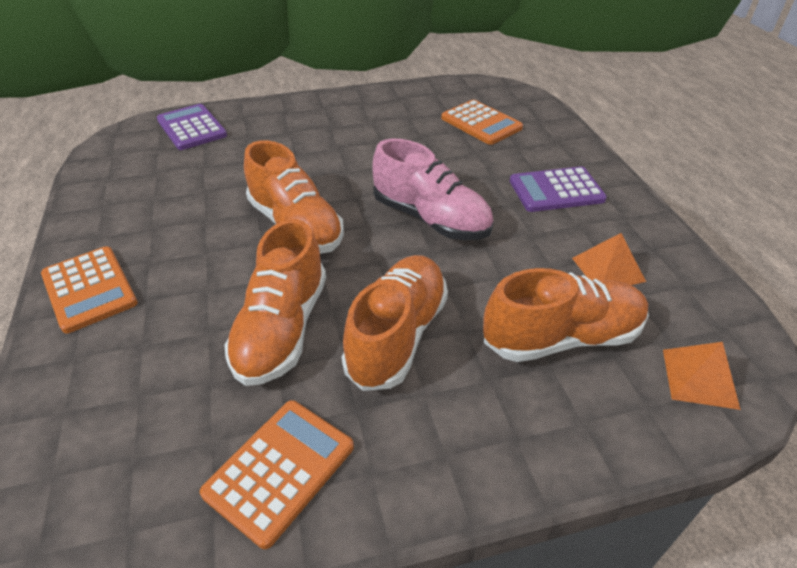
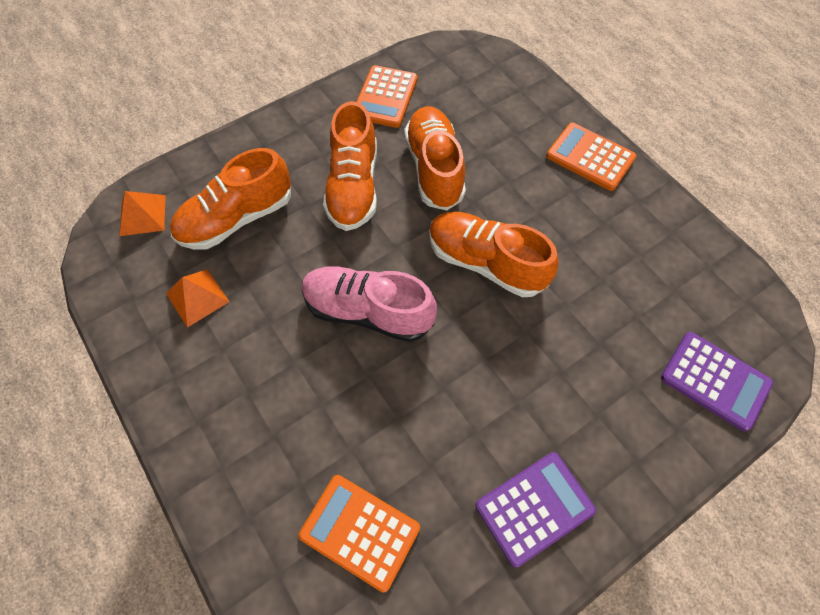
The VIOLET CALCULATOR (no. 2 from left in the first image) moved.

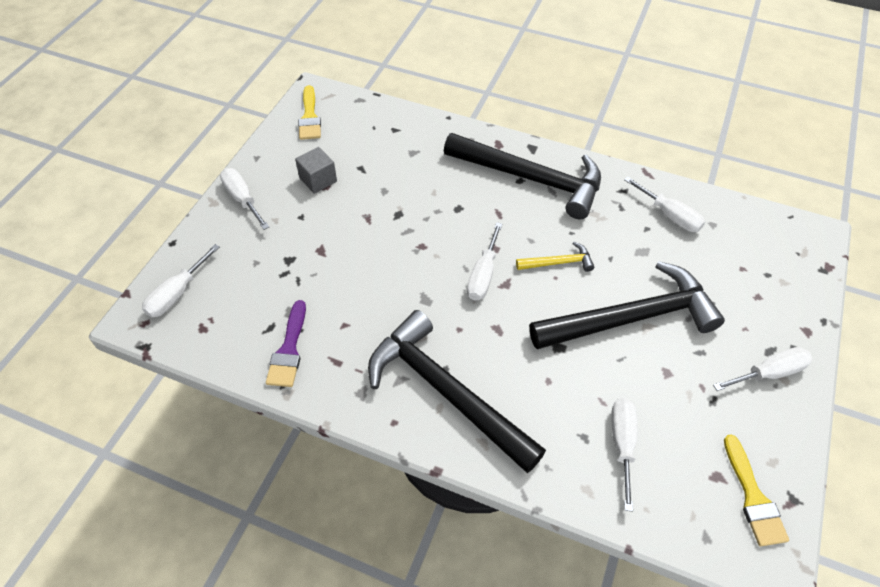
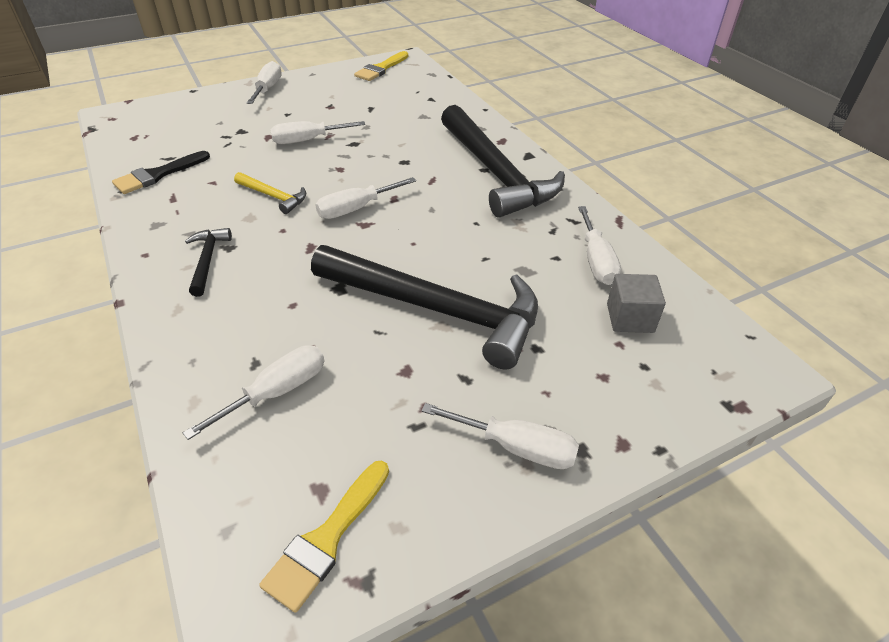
The VIOLET PAINTBRUSH became the EBONY PAINTBRUSH.
The EBONY CLAW HAMMER (no. 1 from left) changed to 0.43 times the size.
The GOLDEN CLAW HAMMER moved.
The WHITE FLAT SCREWDRIVER (no. 1 from left in the first image) moved.
The GREY BLOCK moved.

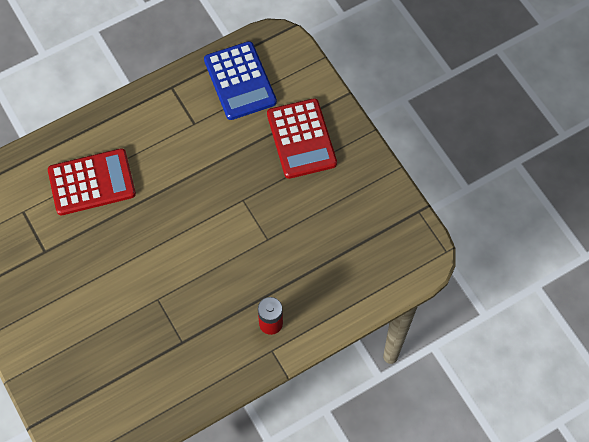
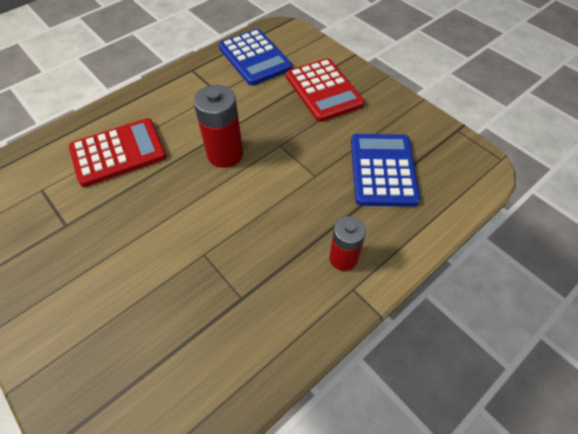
The SCARLET AA BATTERY (no. 1 from left) appeared.
The COBALT CALCULATOR (no. 2 from left) appeared.

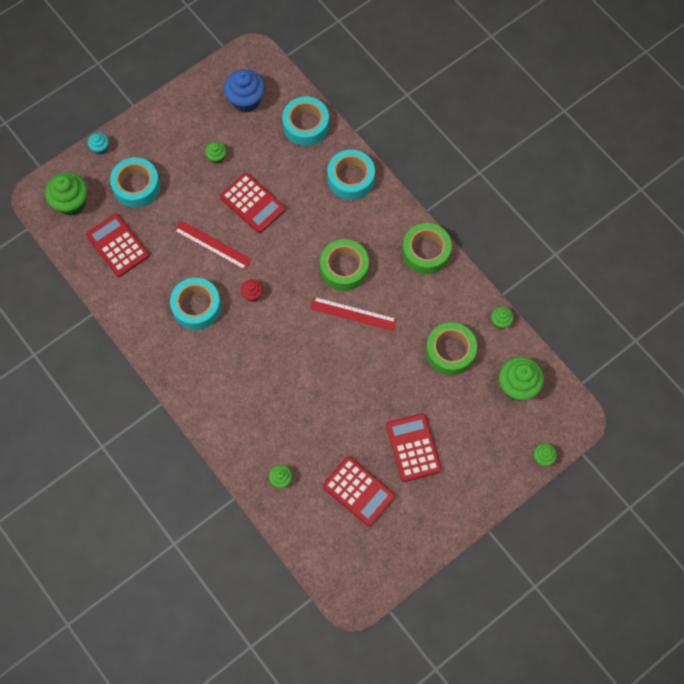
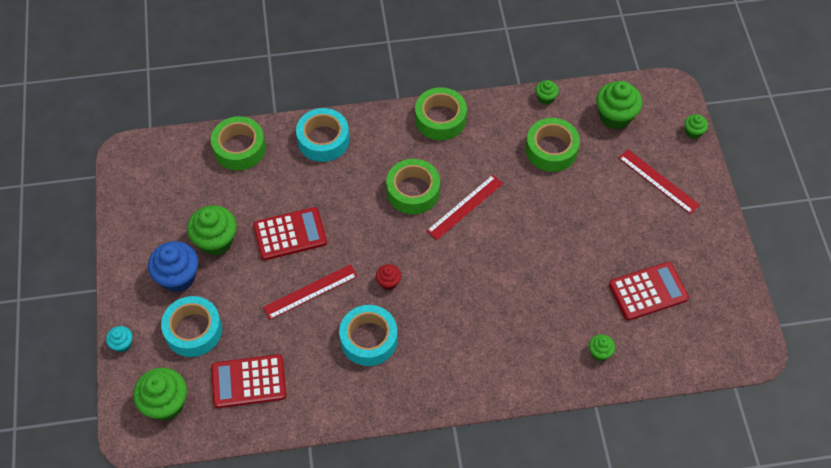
The COBALT CUPCAKE moved.
The EMERALD CUPCAKE (no. 2 from left) changed to 1.95 times the size.
The AQUA TAPE (no. 3 from left) became the EMERALD TAPE (no. 1 from left).
The SCARLET MEASURING STICK (no. 3 from left) appeared.
The SCARLET CALCULATOR (no. 4 from left) disappeared.

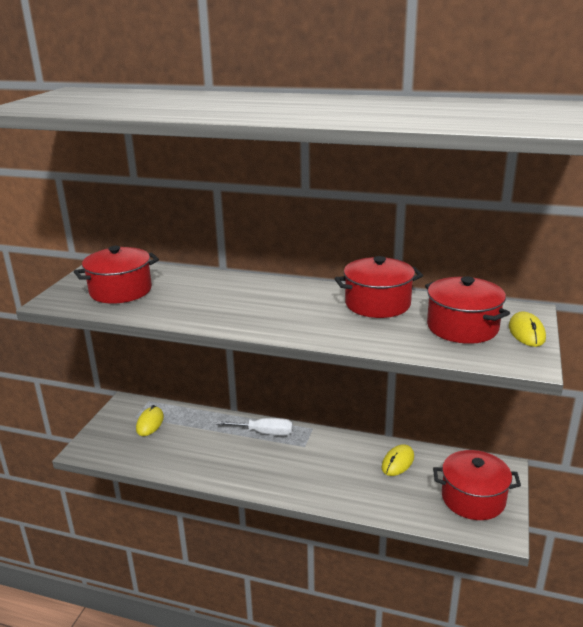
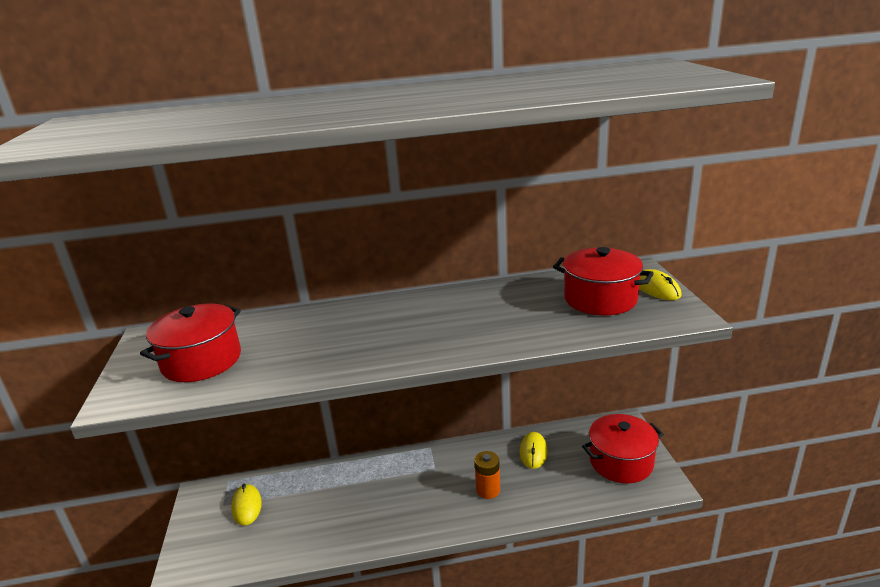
The BRIGHT ORANGE AA BATTERY appeared.
The WHITE FLAT SCREWDRIVER disappeared.
The SCARLET COOKING POT (no. 2 from left) disappeared.

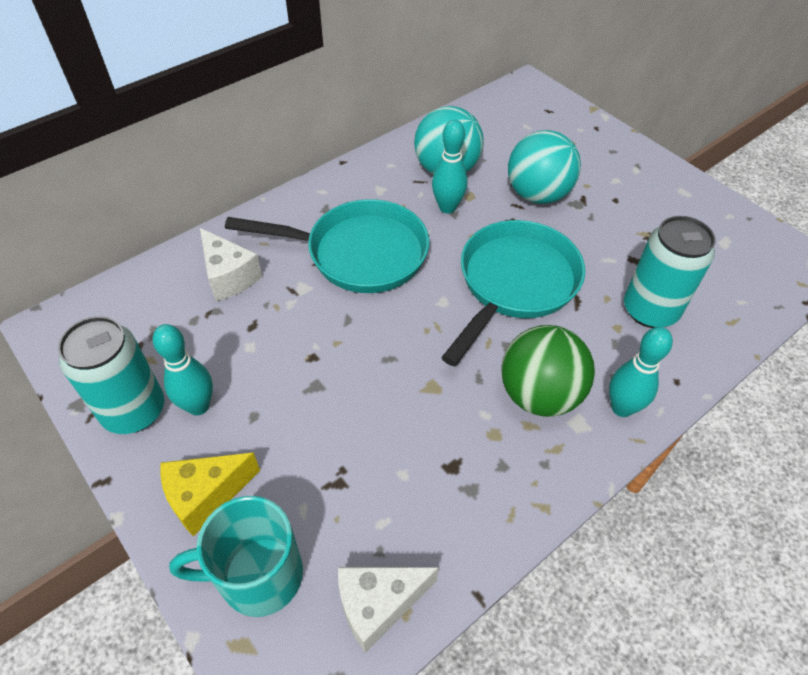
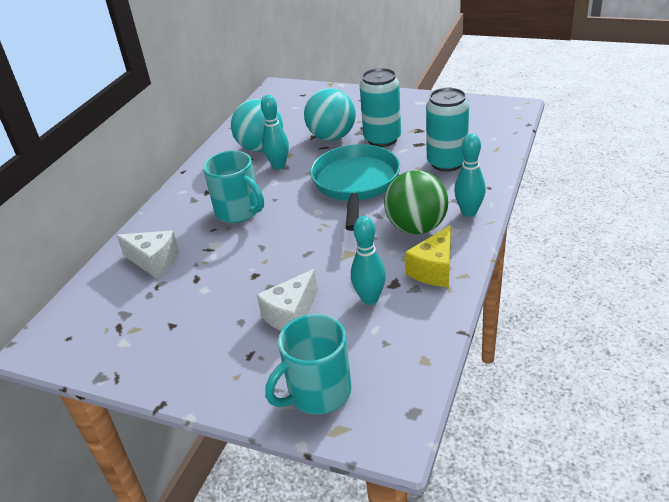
The AQUA SKILLET (no. 1 from left) was replaced by the AQUA COFFEE MUG (no. 1 from left).
The WHITE CHEESE (no. 2 from left) moved.
The AQUA BOWLING PIN (no. 1 from left in the first image) moved.
The AQUA TIN (no. 1 from left) moved.
The GOLDEN CHEESE moved.

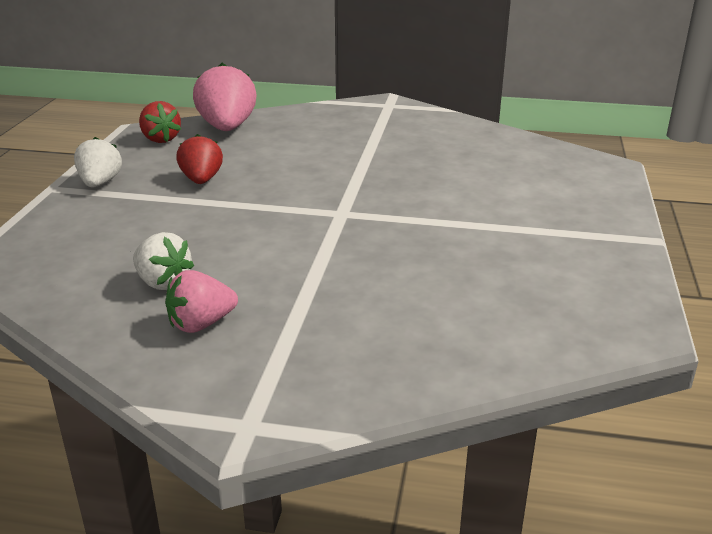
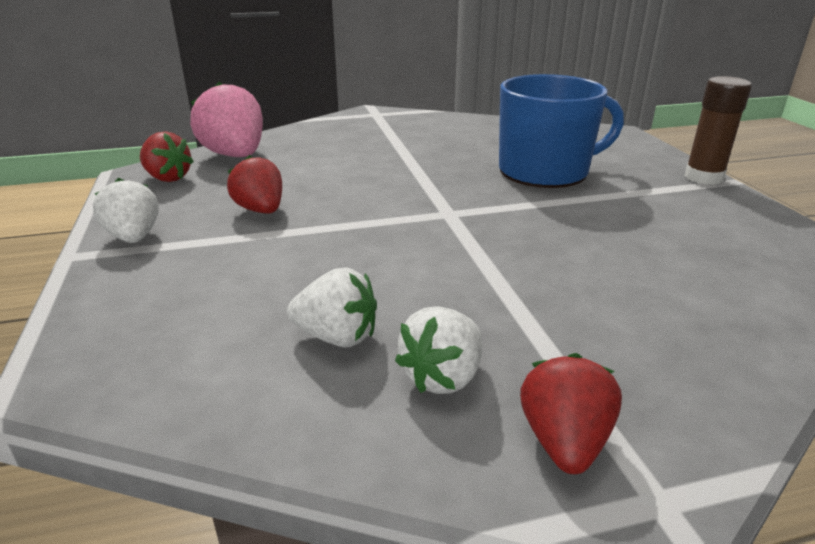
The ROSE-PINK STRAWBERRY (no. 1 from left) became the WHITE STRAWBERRY (no. 3 from left).
The COBALT COFFEE MUG appeared.
The SCARLET STRAWBERRY (no. 3 from left) appeared.
The BROWN GLUE STICK appeared.

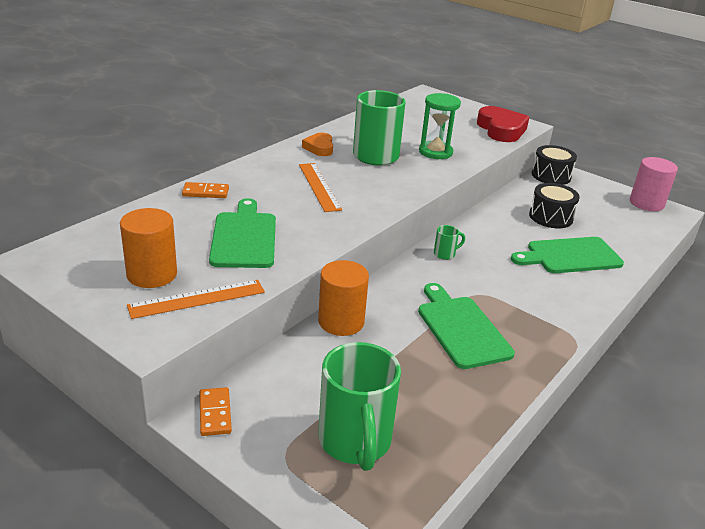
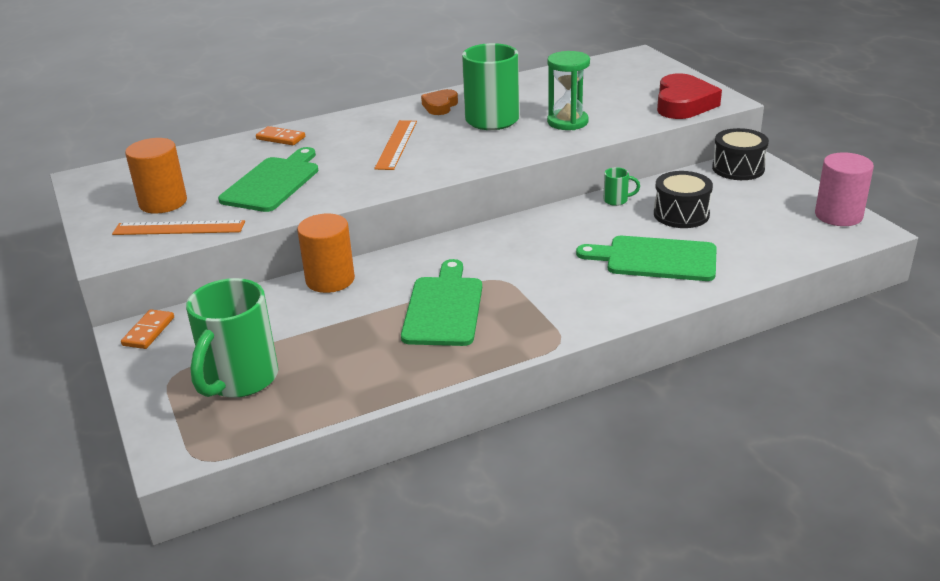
The EMERALD COFFEE MUG (no. 3 from left) moved.

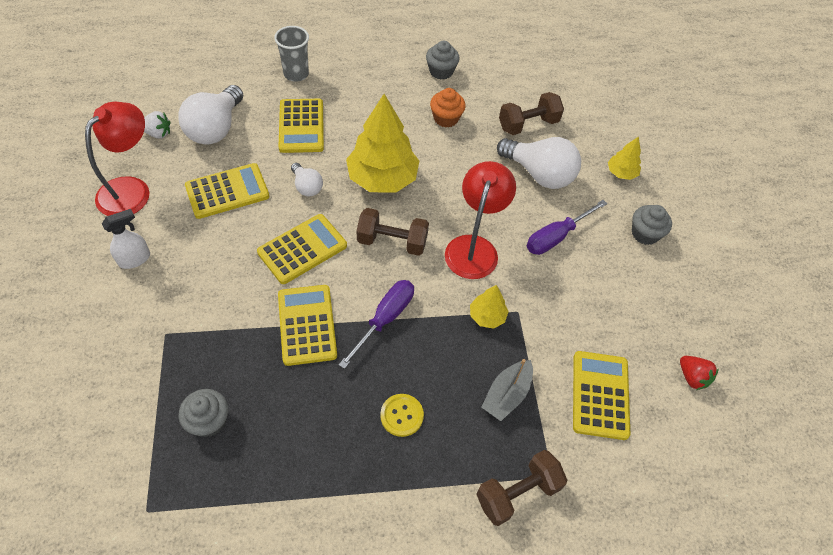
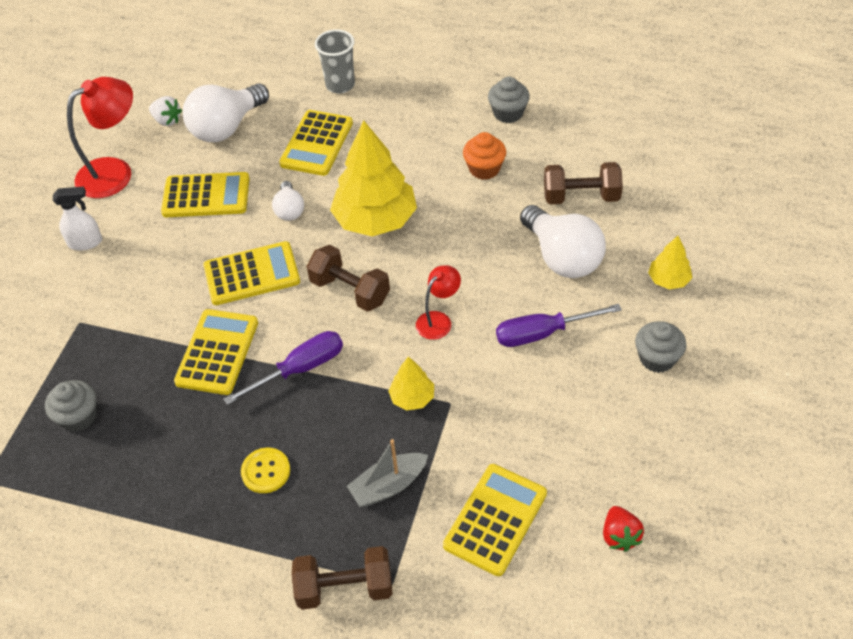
The SCARLET READING LAMP (no. 2 from left) changed to 0.56 times the size.

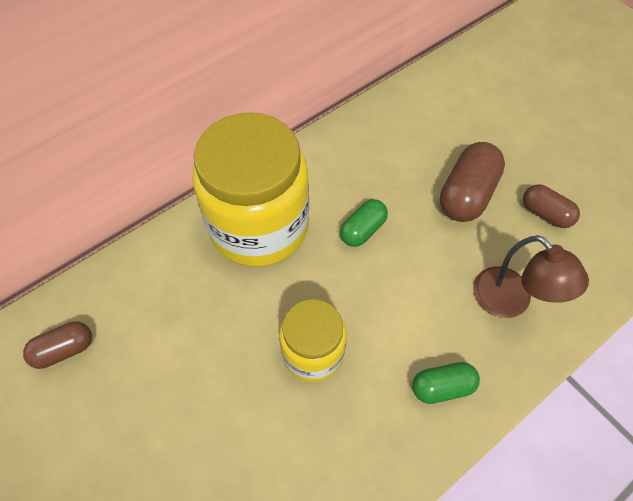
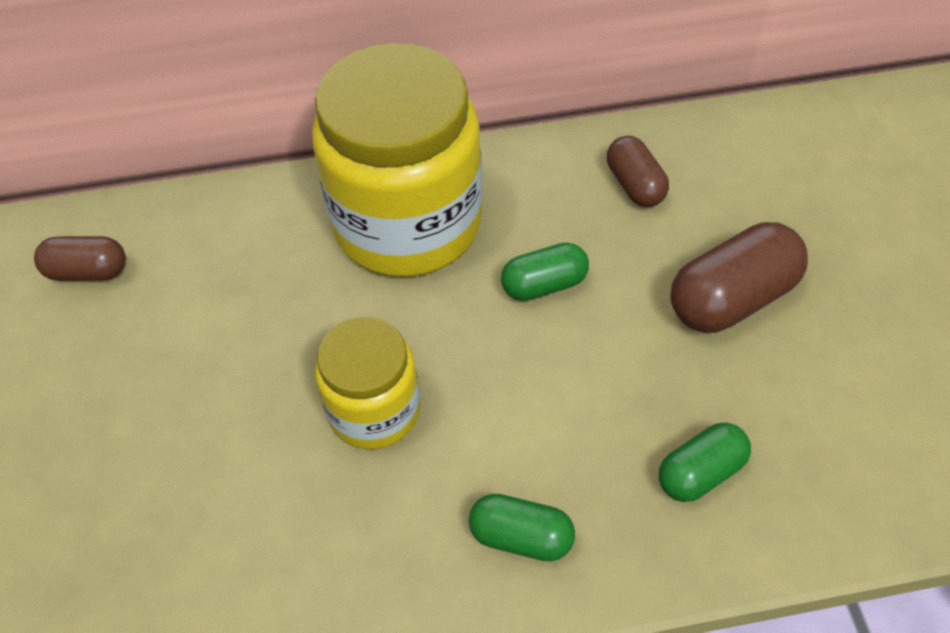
The BROWN CAPSULE (no. 3 from left in the first image) moved.
The BROWN READING LAMP was replaced by the EMERALD CAPSULE (no. 3 from left).

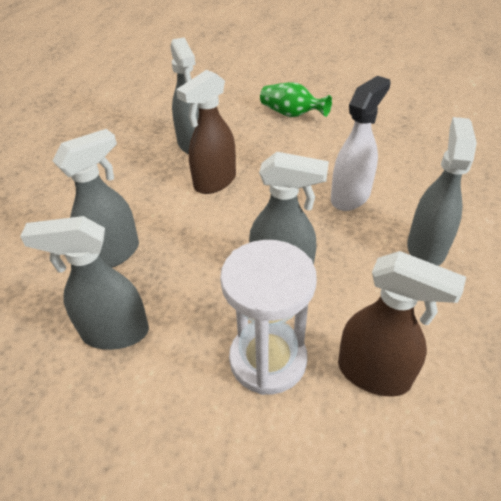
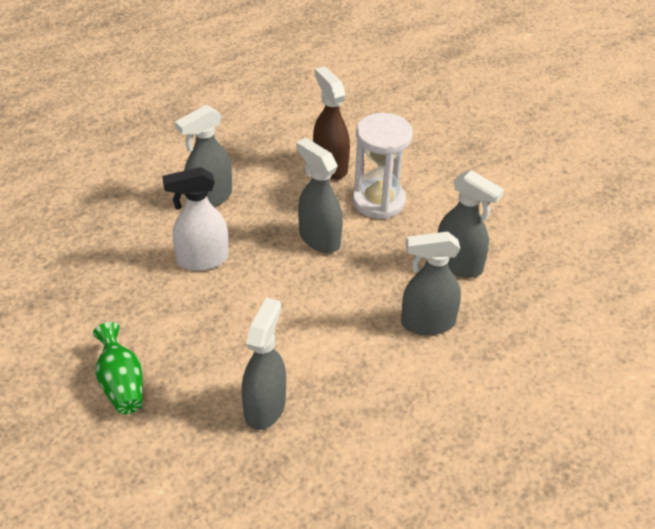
The BROWN SPRAYER (no. 1 from left) disappeared.

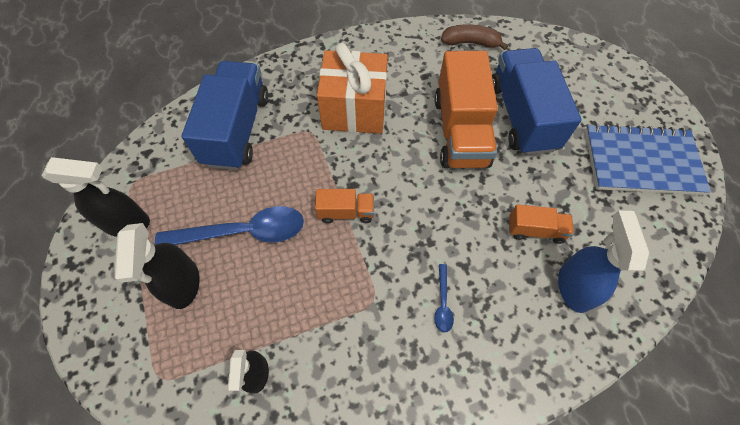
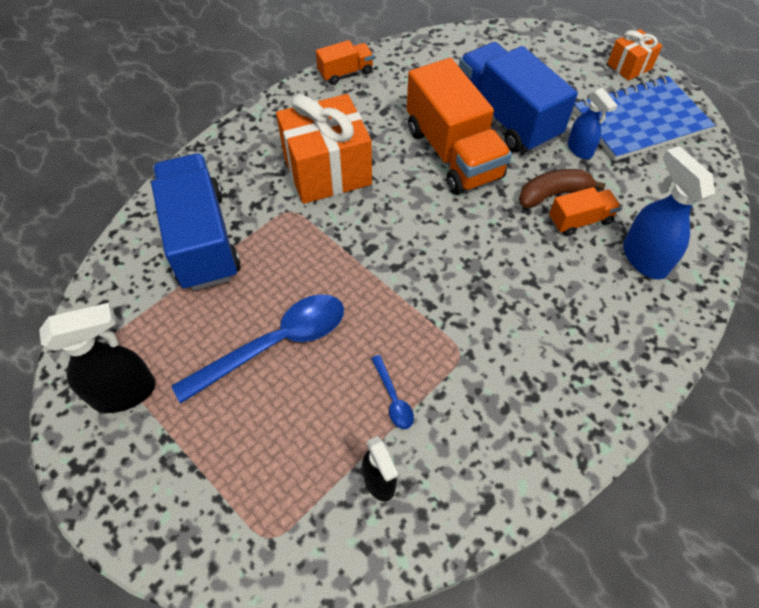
The BRIGHT ORANGE TRUCK (no. 1 from left) moved.
The COBALT TABLESPOON (no. 2 from left) moved.
The BROWN BANANA FRUIT moved.
The COBALT SPRAYER (no. 1 from left) appeared.
The BRIGHT ORANGE GIFT (no. 2 from left) appeared.
The EBONY SPRAYER (no. 2 from left) disappeared.

